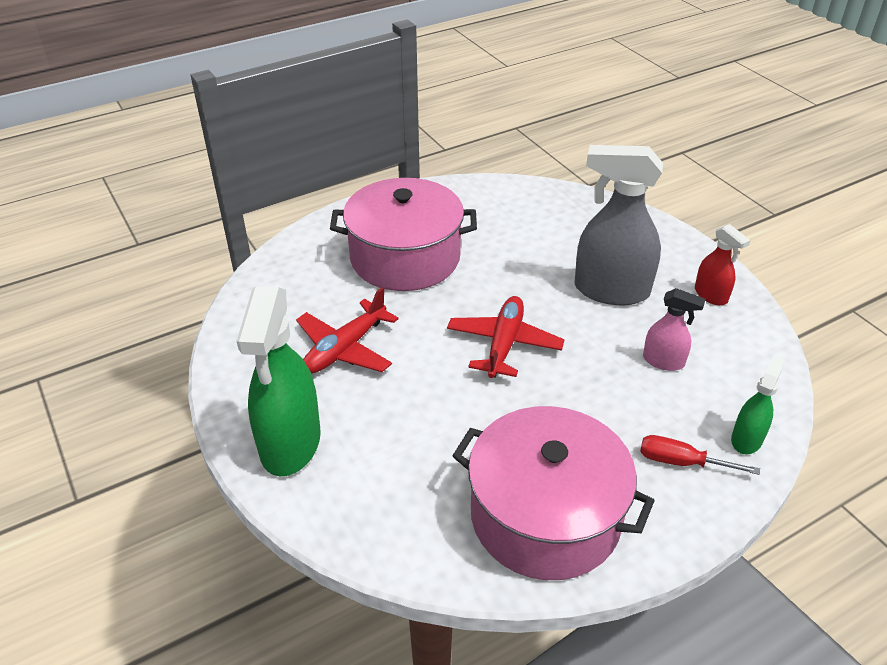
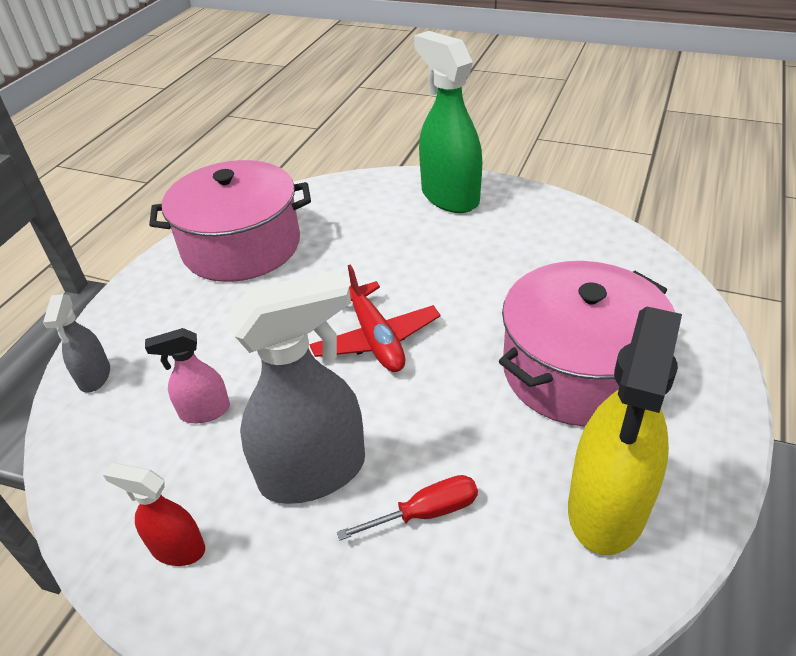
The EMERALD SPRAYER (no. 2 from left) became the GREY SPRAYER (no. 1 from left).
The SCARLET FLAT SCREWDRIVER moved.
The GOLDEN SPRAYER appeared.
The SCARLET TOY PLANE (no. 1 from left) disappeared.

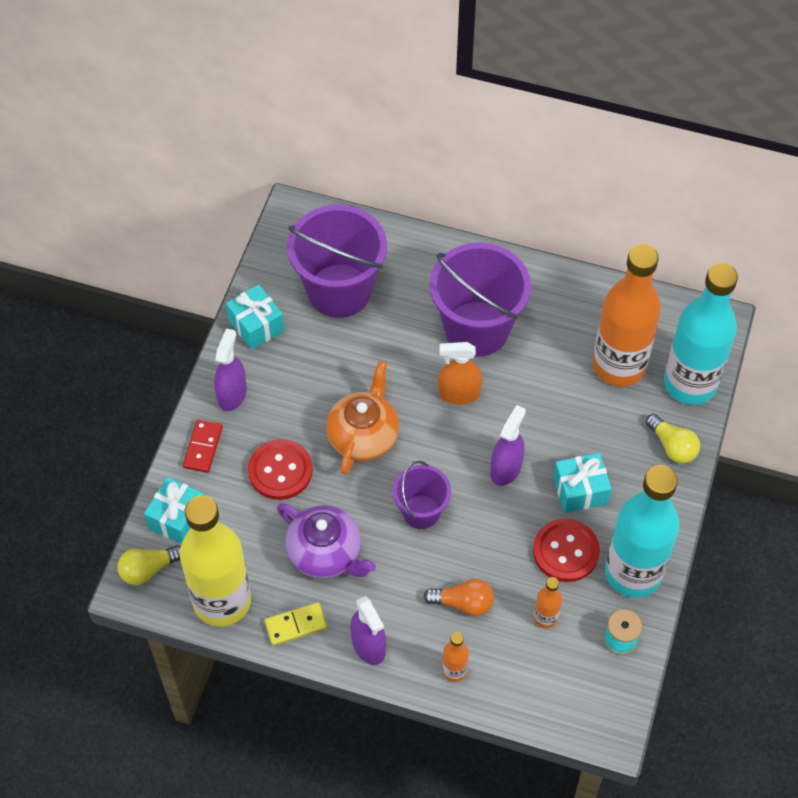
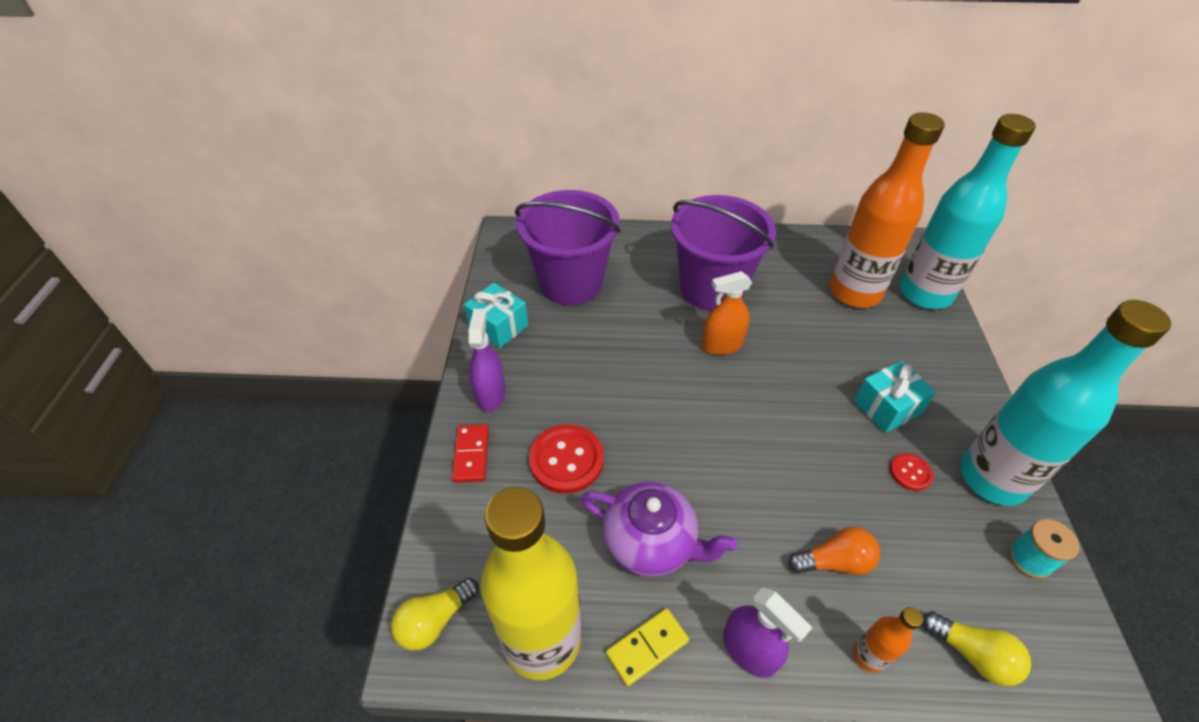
The SCARLET SHIRT BUTTON (no. 2 from left) changed to 0.53 times the size.
The GOLDEN LIGHTBULB (no. 2 from left) moved.
The AQUA GIFT (no. 1 from left) disappeared.
The BRIGHT ORANGE CHINA TEAPOT disappeared.
The VIOLET PAIL (no. 2 from left) disappeared.
The VIOLET SPRAYER (no. 3 from left) disappeared.
The BRIGHT ORANGE FLASK (no. 2 from left) disappeared.

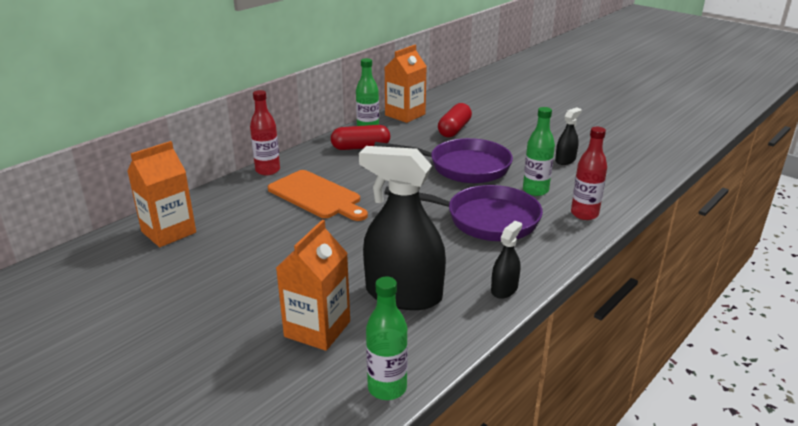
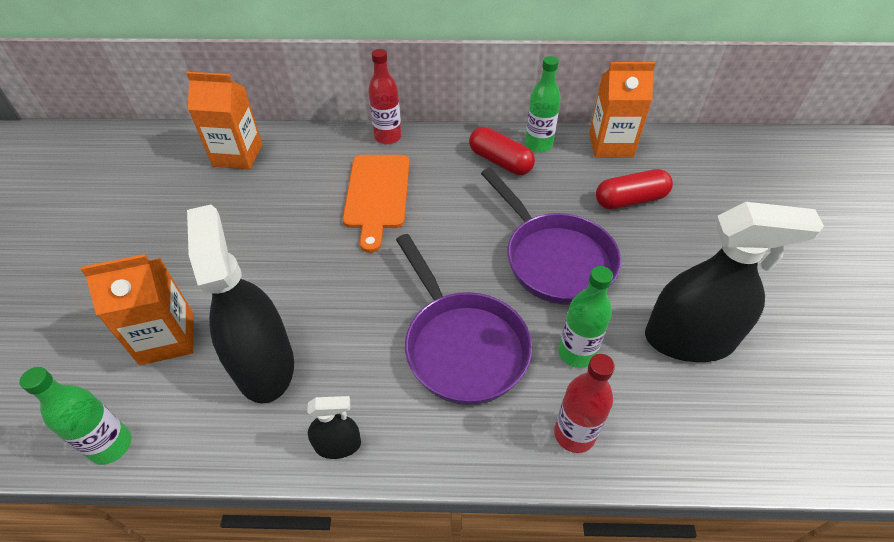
The EBONY SPRAYER (no. 3 from left) changed to 2.17 times the size.

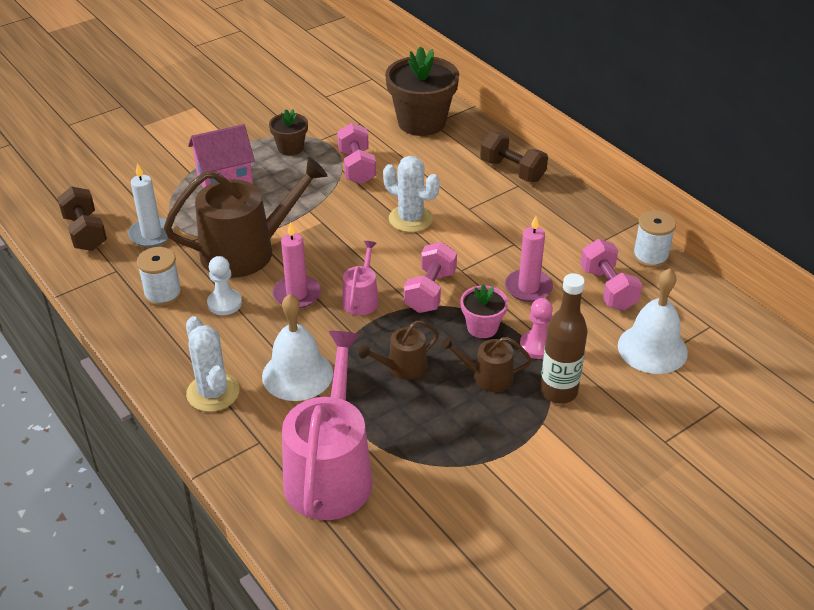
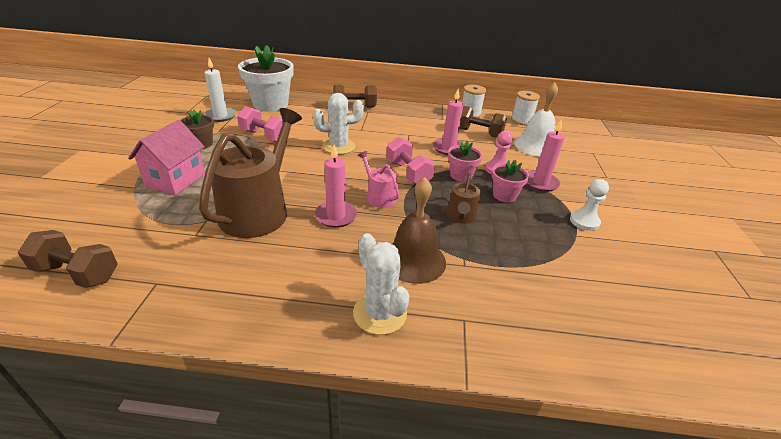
The WHITE PILLAR CANDLE moved.
The BROWN POTTED PLANT (no. 2 from left) became the WHITE POTTED PLANT.
The WHITE PRICKLY PLANT (no. 1 from left in the first image) turned 45 degrees clockwise.
The WHITE BELL (no. 1 from left) became the BROWN BELL.
The ROSE-PINK HAND WEIGHT (no. 3 from left) became the BROWN HAND WEIGHT (no. 3 from left).
The BROWN WATERING CAN (no. 3 from left) was replaced by the ROSE-PINK POTTED PLANT (no. 2 from left).
The WHITE BOBBIN (no. 1 from left in the first image) moved.
The BROWN FLASK was replaced by the ROSE-PINK PILLAR CANDLE (no. 3 from left).
The WHITE CHESS PAWN moved.
The ROSE-PINK WATERING CAN (no. 1 from left) disappeared.

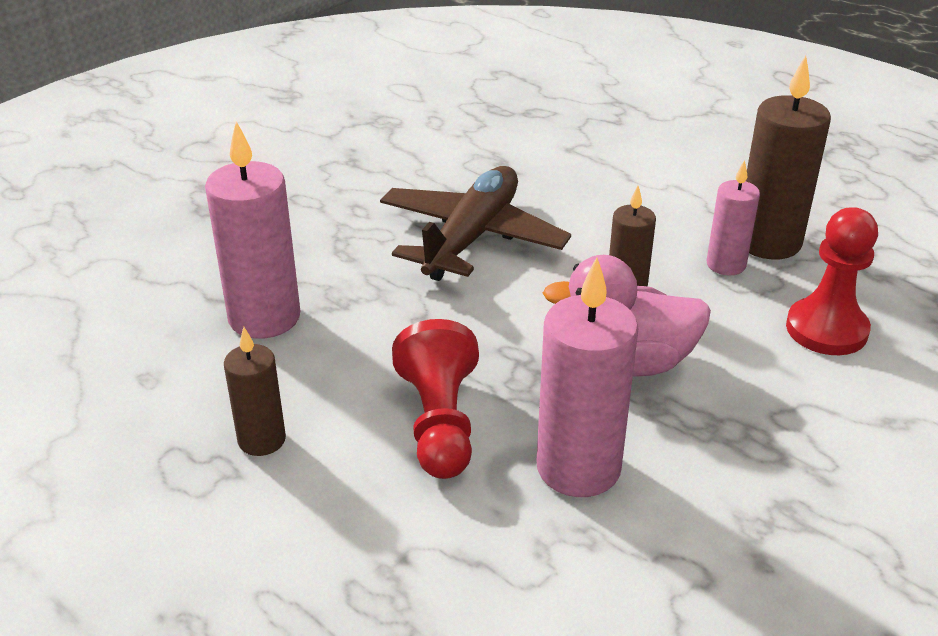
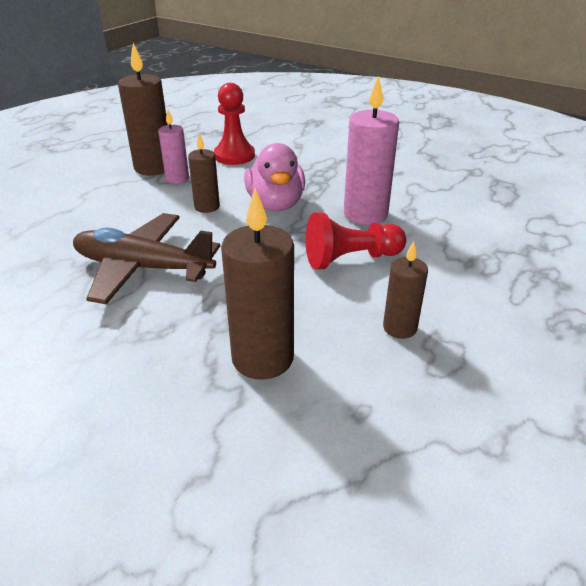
The ROSE-PINK PILLAR CANDLE (no. 1 from left) became the BROWN PILLAR CANDLE (no. 3 from left).

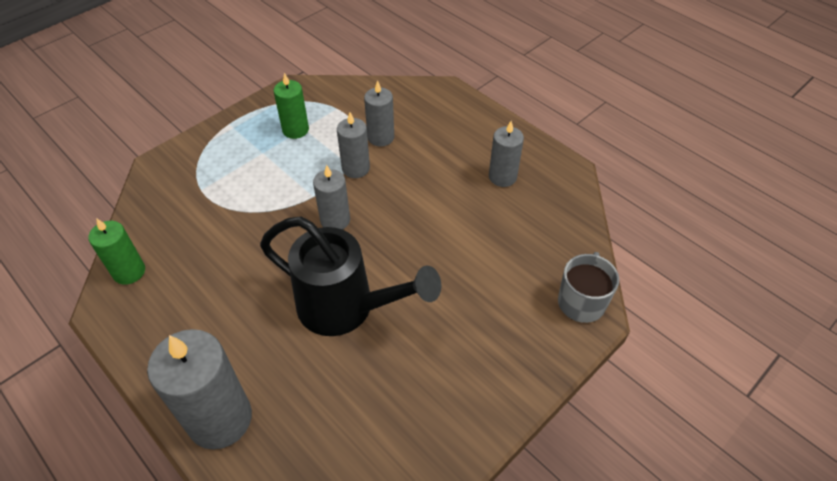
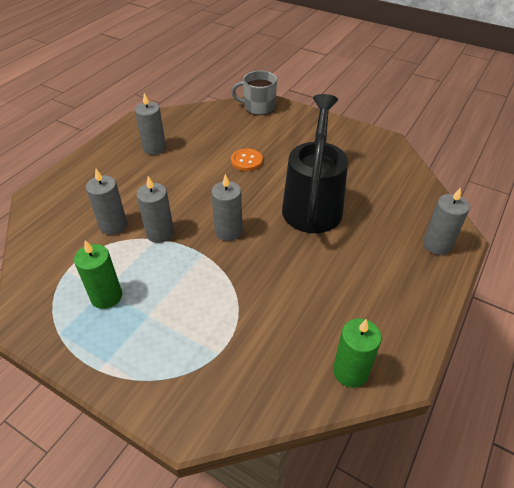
The BRIGHT ORANGE SHIRT BUTTON appeared.
The GREY PILLAR CANDLE (no. 1 from left in the first image) changed to 0.58 times the size.

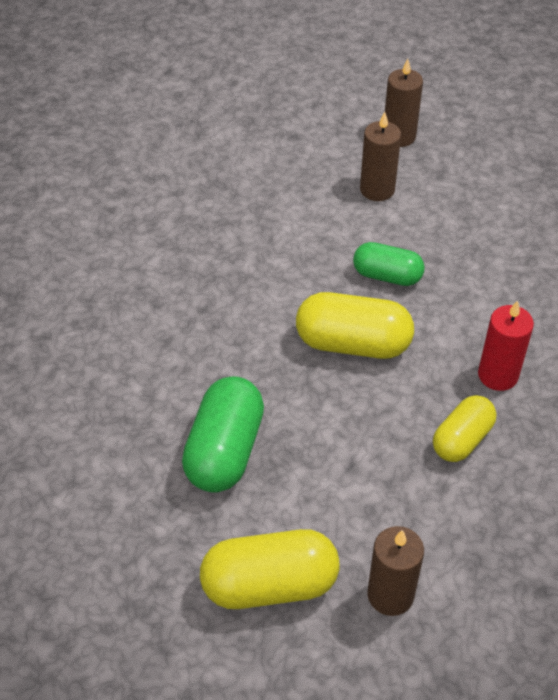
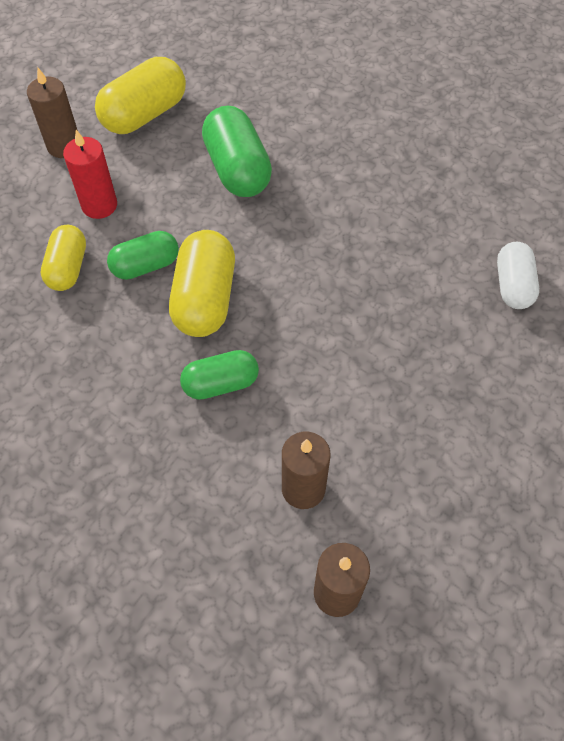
The SCARLET PILLAR CANDLE moved.
The EMERALD CAPSULE (no. 1 from left) appeared.
The GOLDEN CAPSULE (no. 2 from left in the first image) turned 60 degrees counterclockwise.
The WHITE CAPSULE appeared.

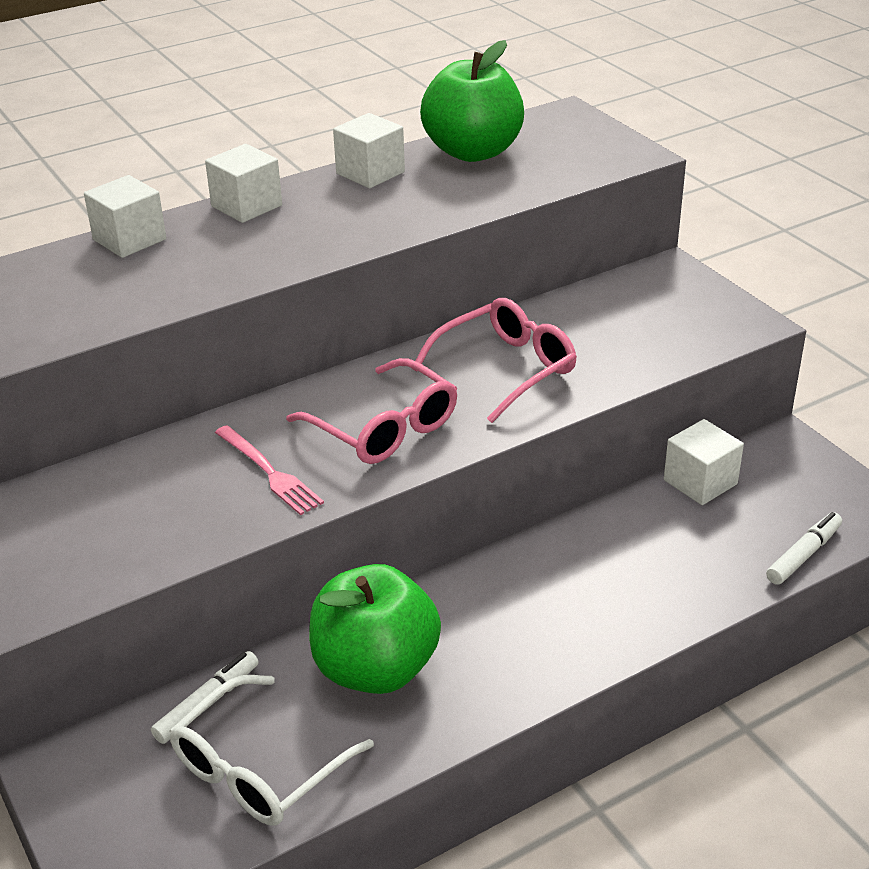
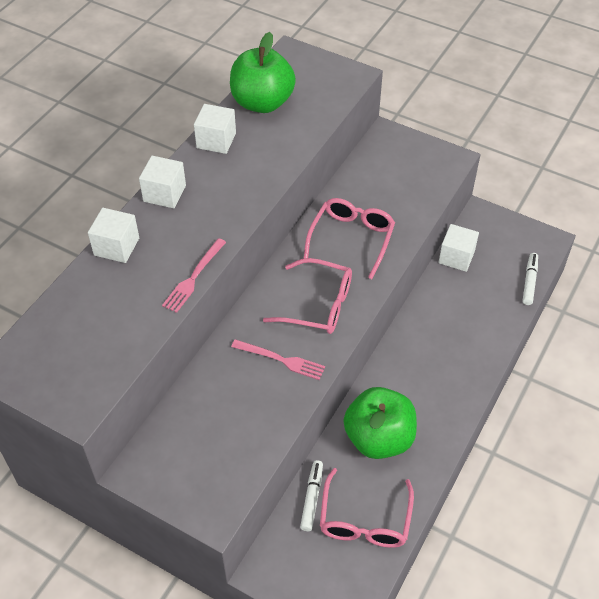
The ROSE-PINK DINNER FORK (no. 1 from left) appeared.
The WHITE EYEGLASSES became the ROSE-PINK EYEGLASSES (no. 3 from left).

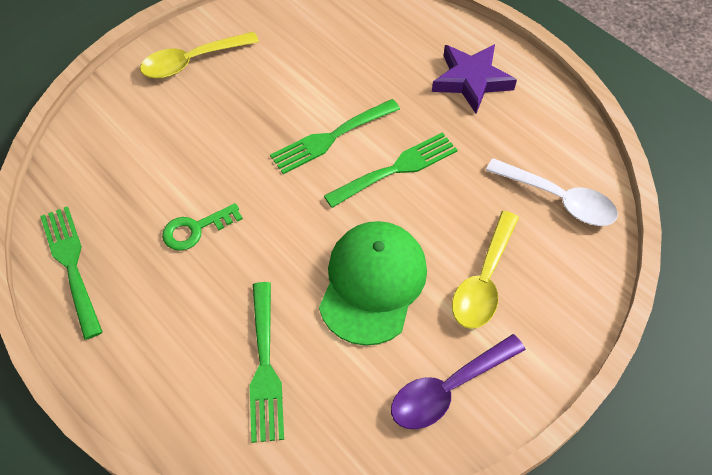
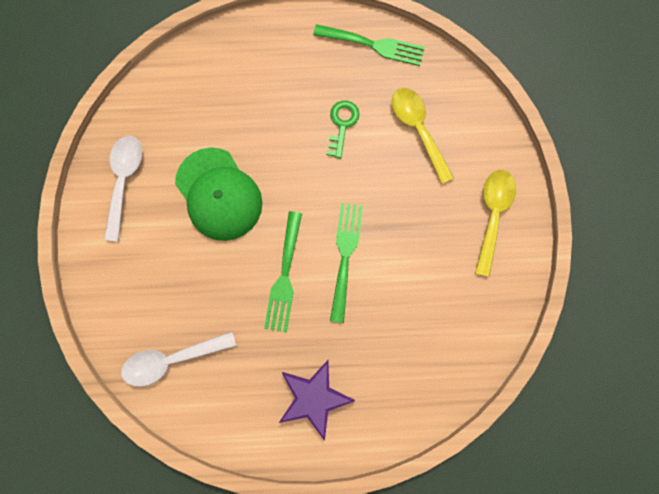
The VIOLET TABLESPOON became the WHITE TABLESPOON (no. 1 from left).
The GOLDEN TABLESPOON (no. 2 from left in the first image) moved.
The EMERALD DINNER FORK (no. 2 from left) disappeared.

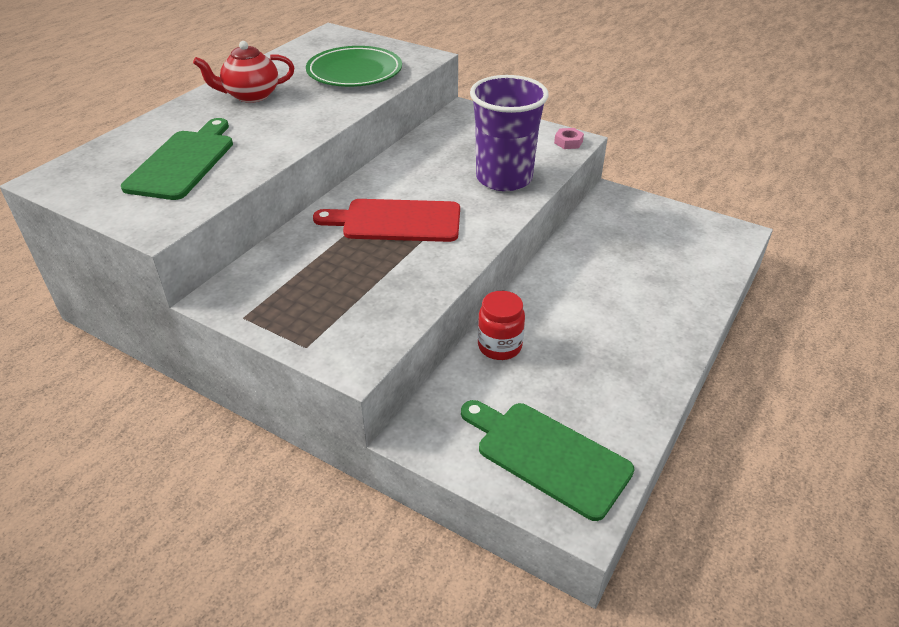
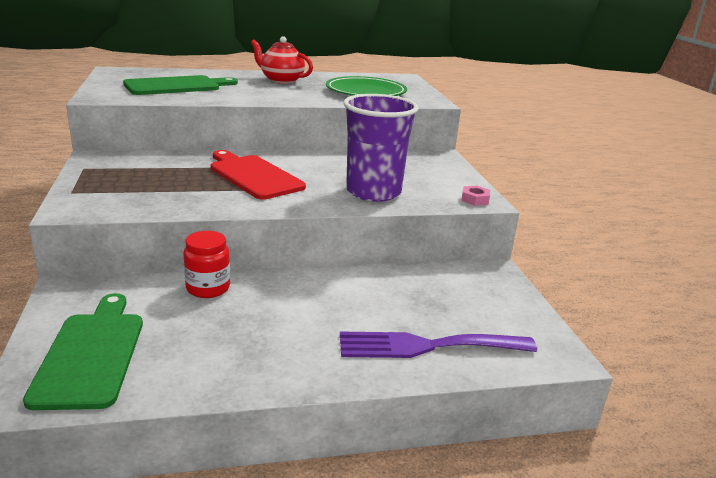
The VIOLET DINNER FORK appeared.

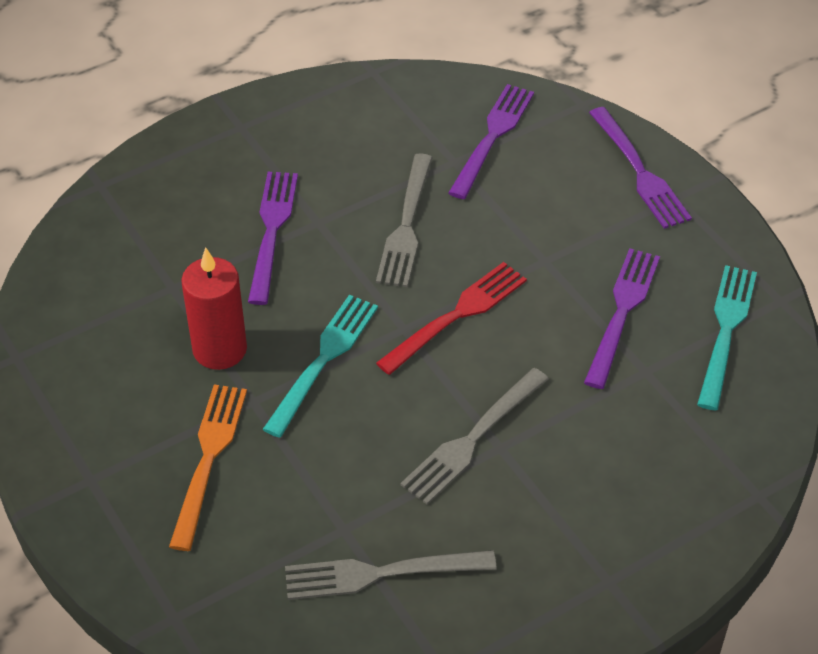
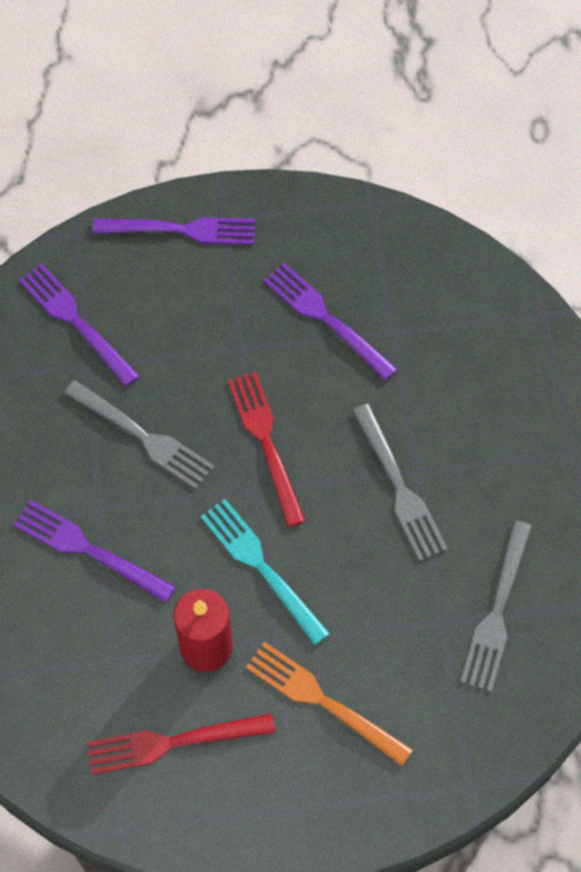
The SCARLET DINNER FORK (no. 1 from left) appeared.
The AQUA DINNER FORK (no. 2 from left) disappeared.

